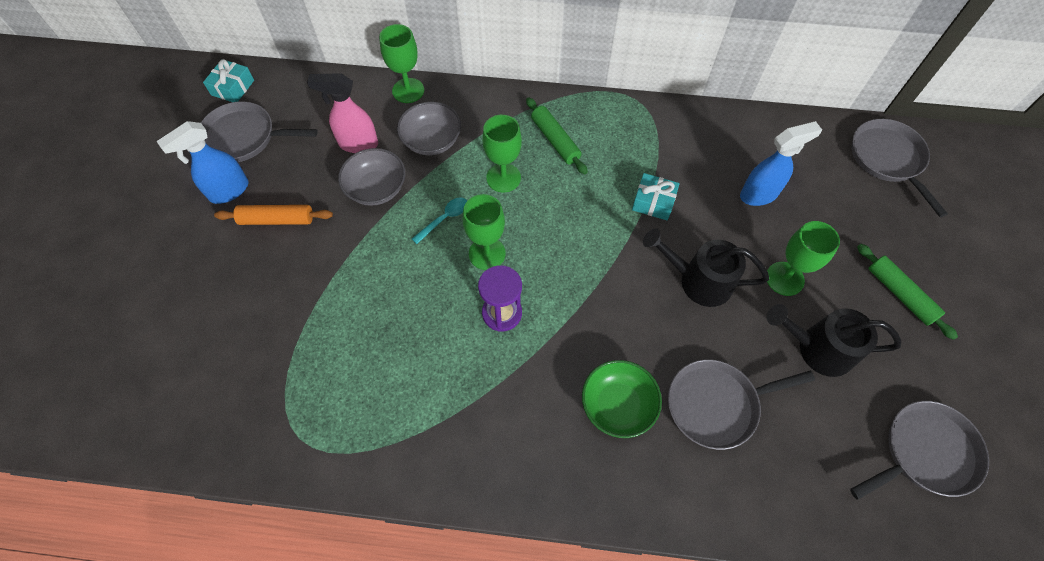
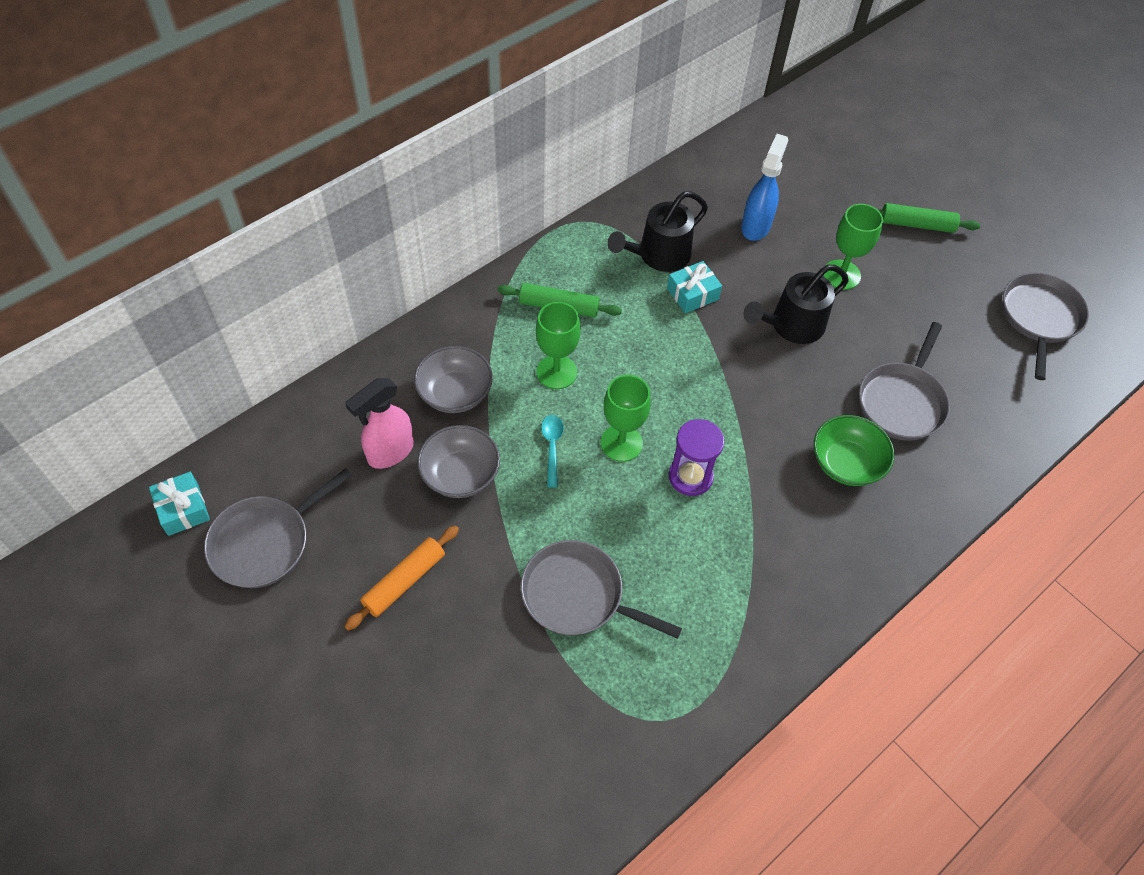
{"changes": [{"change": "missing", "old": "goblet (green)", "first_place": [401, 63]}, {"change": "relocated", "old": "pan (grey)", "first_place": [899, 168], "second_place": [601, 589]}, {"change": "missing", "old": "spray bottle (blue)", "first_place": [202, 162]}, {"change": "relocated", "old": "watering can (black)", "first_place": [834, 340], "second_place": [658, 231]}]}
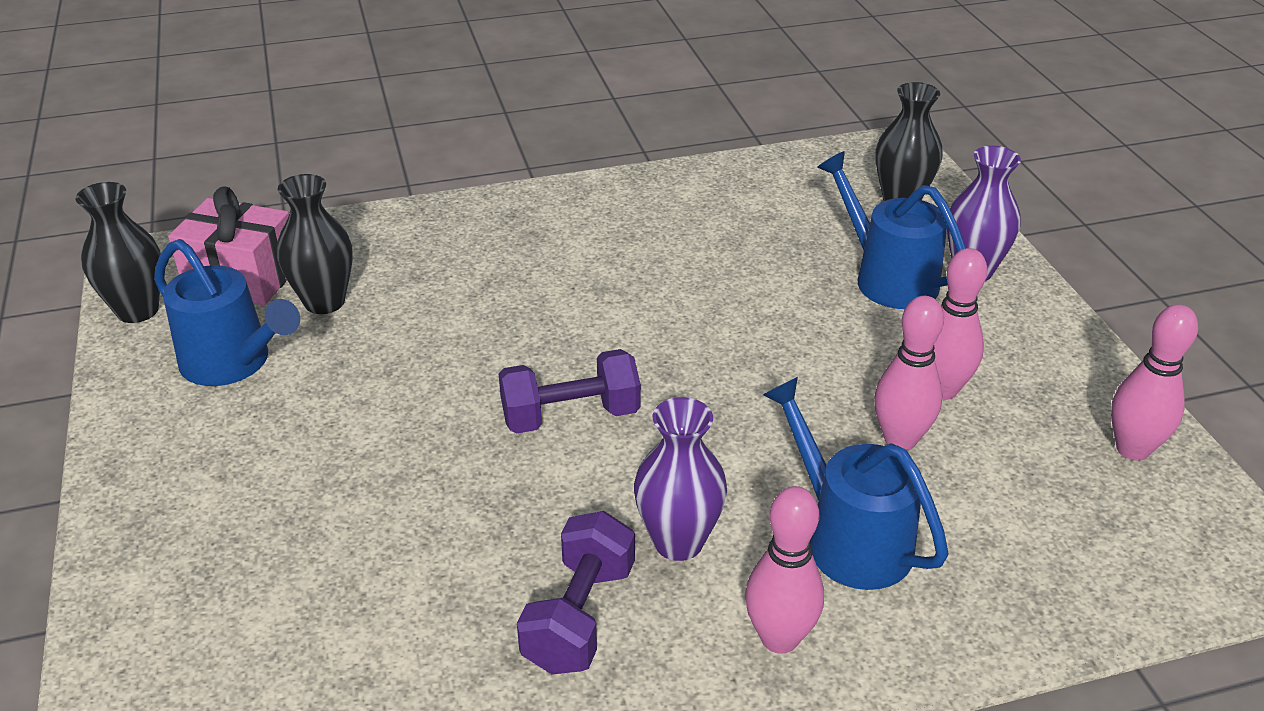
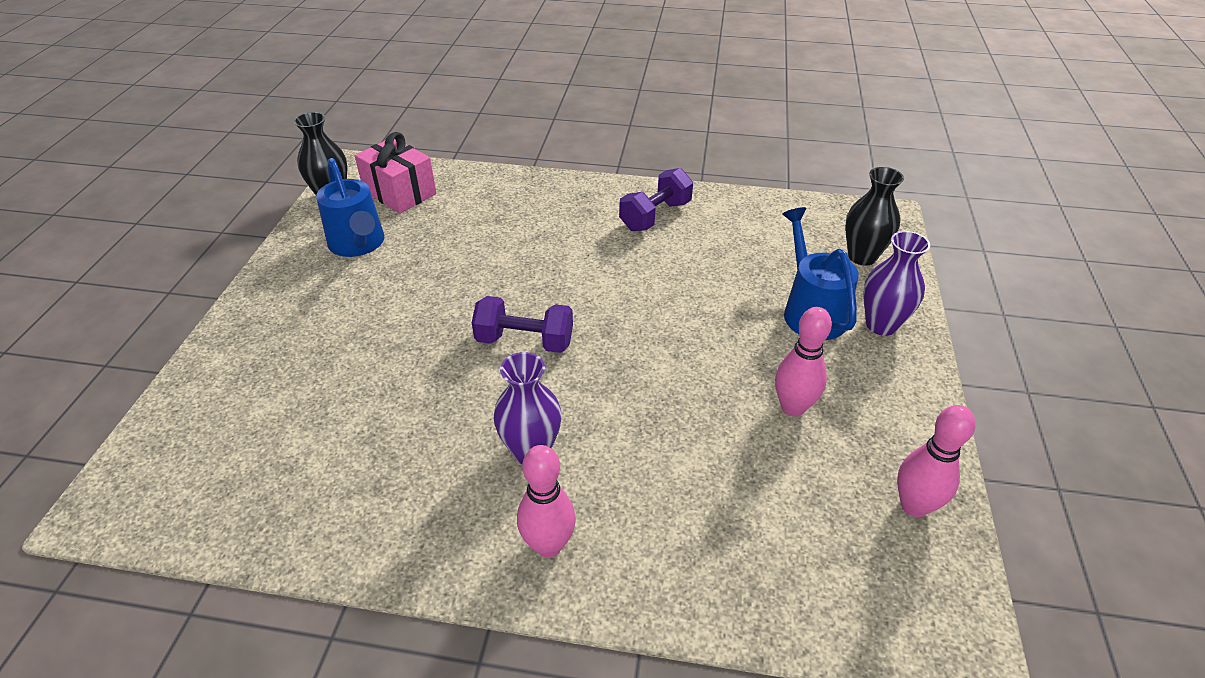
{"changes": [{"change": "missing", "old": "vase (black)", "first_place": [315, 244]}, {"change": "missing", "old": "bowling pin (pink)", "first_place": [909, 373]}, {"change": "missing", "old": "watering can (blue)", "first_place": [855, 483]}, {"change": "relocated", "old": "dumbbell (purple)", "first_place": [576, 592], "second_place": [656, 199]}]}
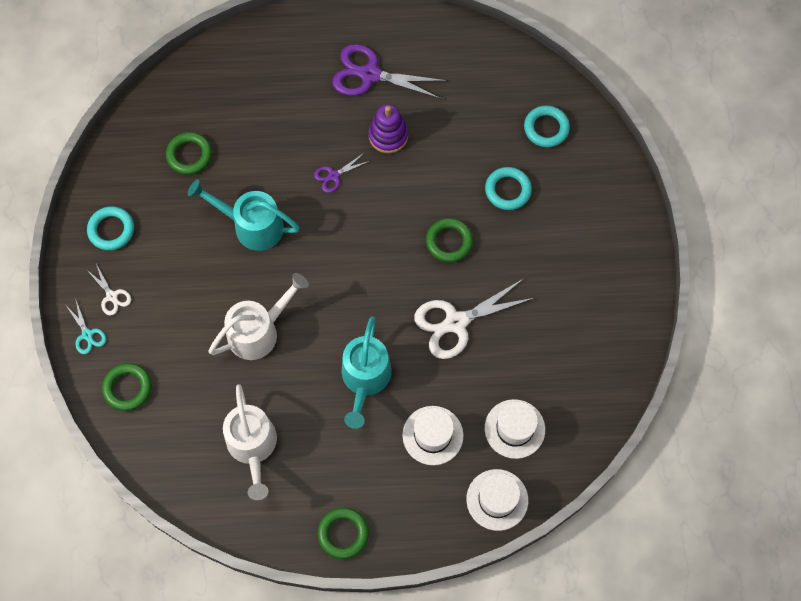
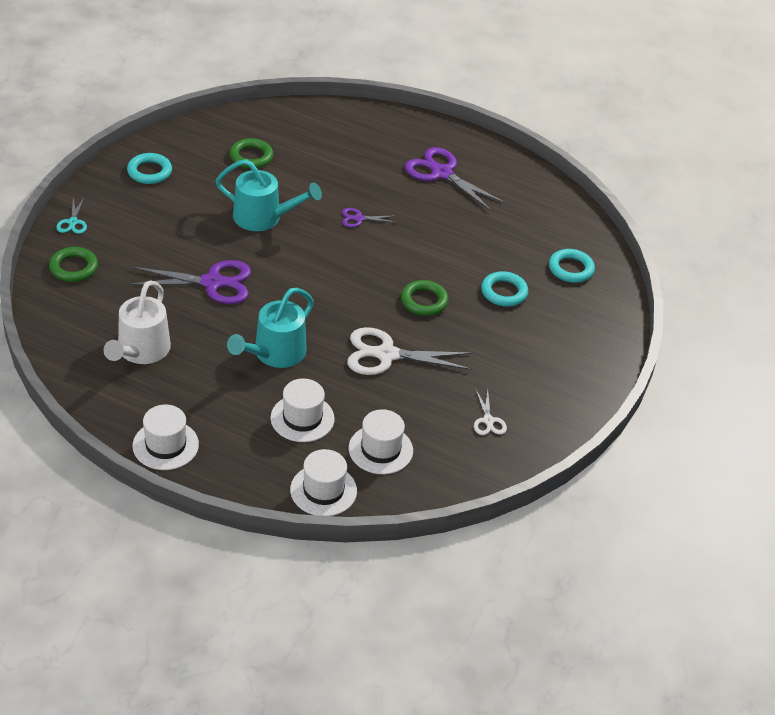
{"changes": [{"change": "missing", "old": "stacking toy (purple)", "first_place": [388, 128]}, {"change": "spun", "old": "watering can (turquoise)", "first_place": [244, 215], "second_place": [268, 195], "degrees": 150}, {"change": "relocated", "old": "scissors (white)", "first_place": [108, 290], "second_place": [490, 412]}, {"change": "exchanged", "old": "watering can (white)", "new": "scissors (purple)", "first_place": [259, 316], "second_place": [189, 282]}, {"change": "exchanged", "old": "ring (green)", "new": "hat (white)", "first_place": [343, 533], "second_place": [165, 437]}]}
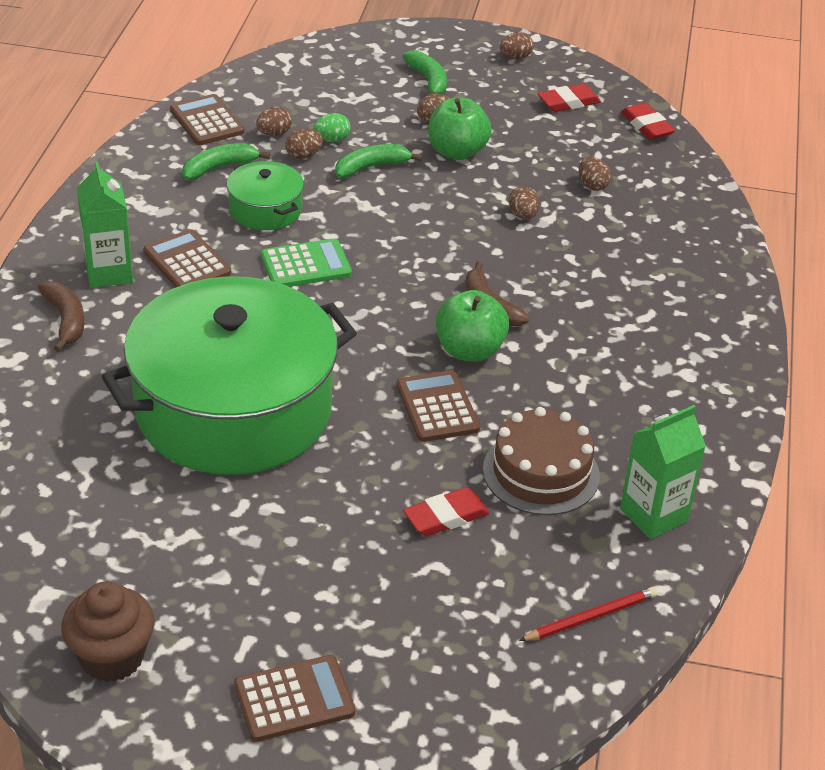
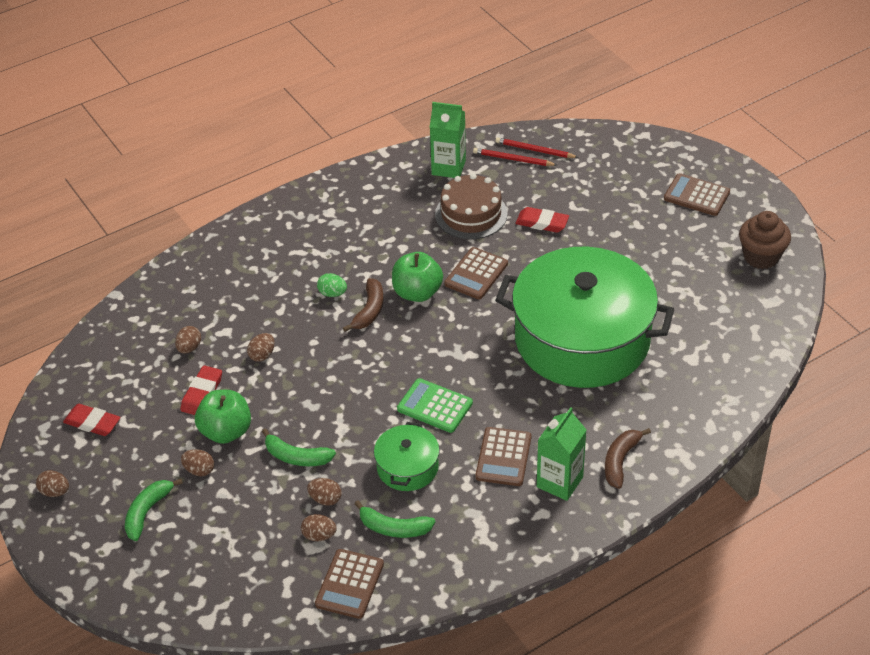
{"changes": [{"change": "relocated", "old": "eraser (red)", "first_place": [648, 121], "second_place": [201, 390]}, {"change": "relocated", "old": "egg (green)", "first_place": [332, 127], "second_place": [332, 285]}, {"change": "appeared", "new": "pencil (red)", "second_place": [515, 157]}]}
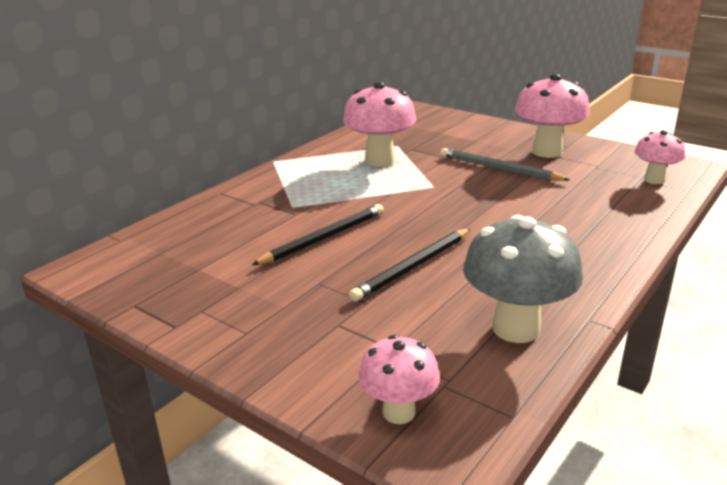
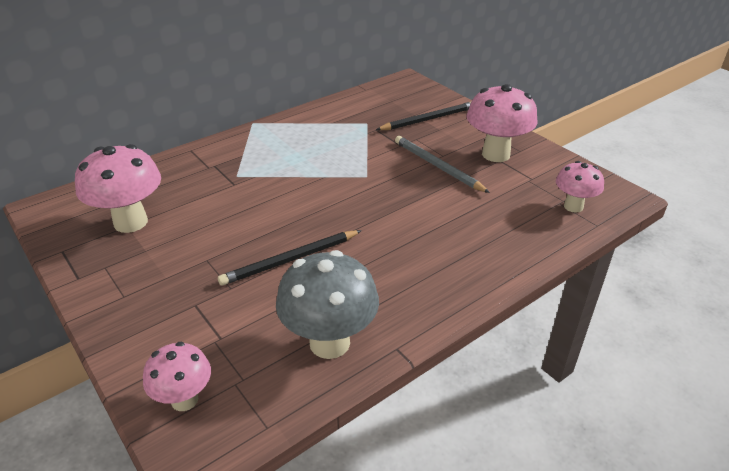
{"changes": [{"change": "relocated", "old": "mushroom (pink)", "first_place": [379, 124], "second_place": [118, 188]}, {"change": "relocated", "old": "pencil (black)", "first_place": [318, 234], "second_place": [424, 115]}]}
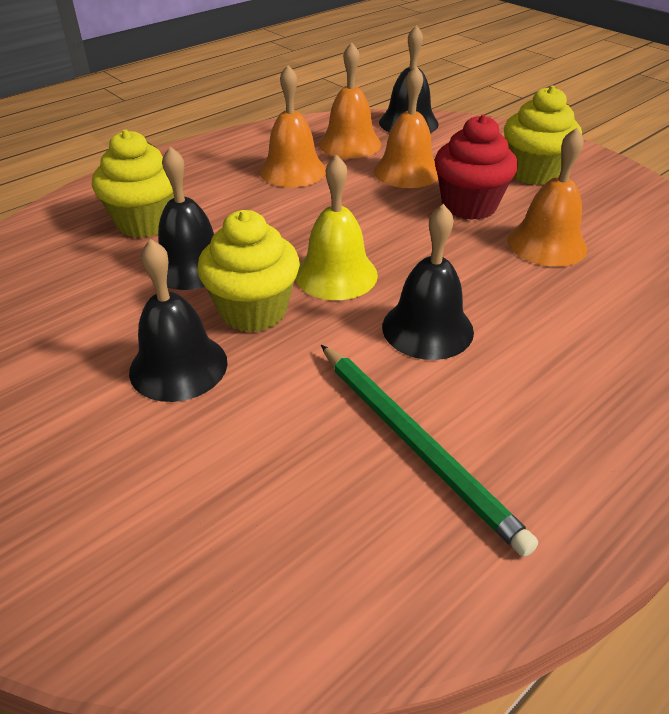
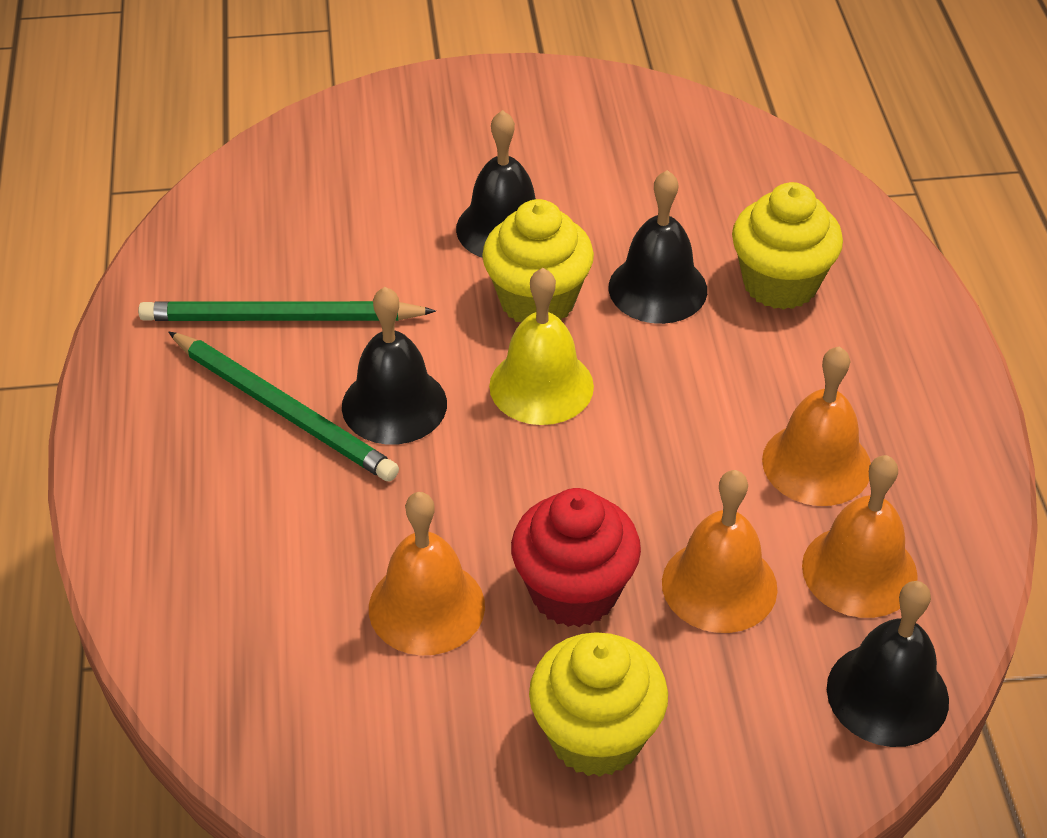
{"changes": [{"change": "appeared", "new": "pencil (green)", "second_place": [283, 406]}]}
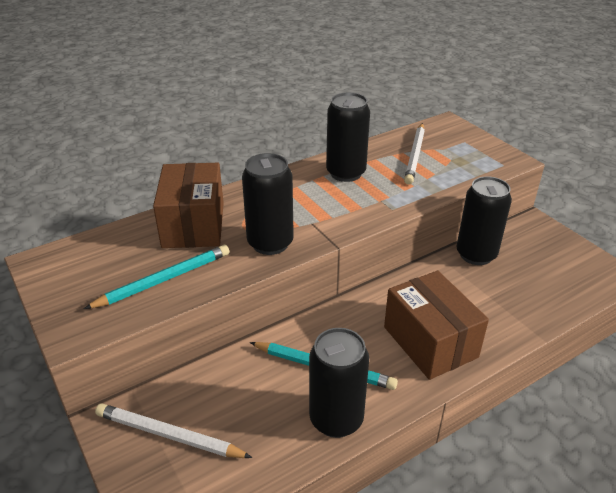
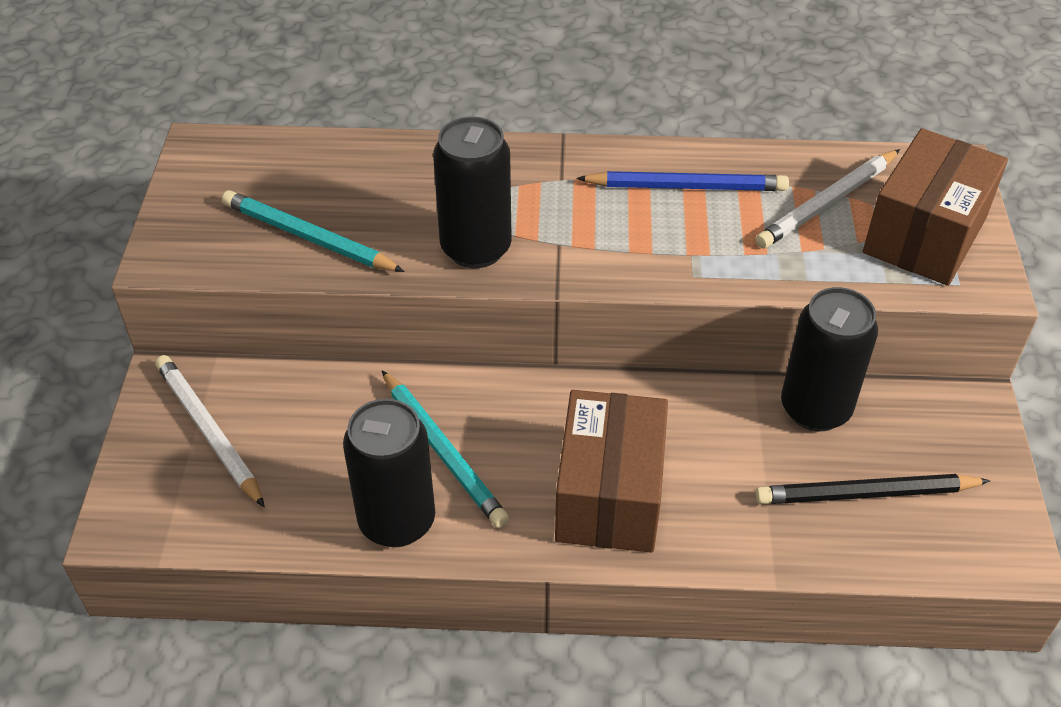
{"changes": [{"change": "exchanged", "old": "can (black)", "new": "pencil (blue)", "first_place": [348, 137], "second_place": [682, 181]}, {"change": "relocated", "old": "box (brown)", "first_place": [188, 205], "second_place": [935, 207]}, {"change": "spun", "old": "pencil (turquoise)", "first_place": [157, 277], "second_place": [313, 231], "degrees": -150}, {"change": "appeared", "new": "pencil (black)", "second_place": [872, 489]}]}
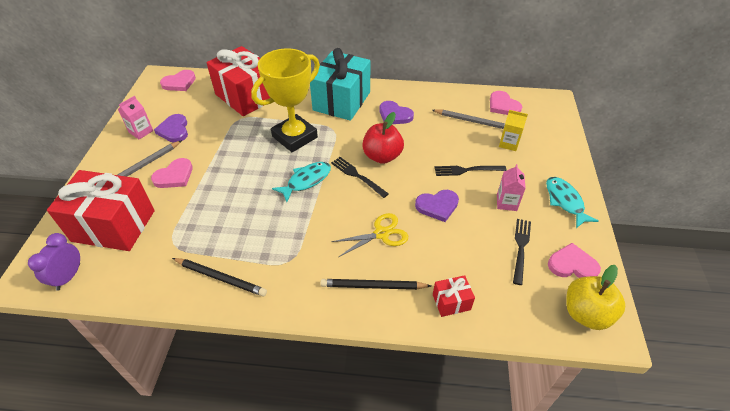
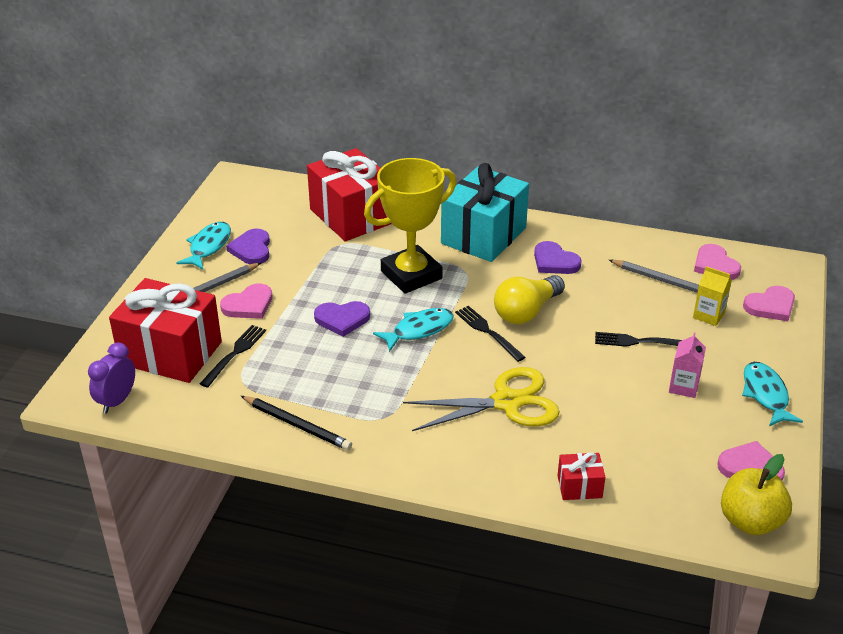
{"changes": [{"change": "relocated", "old": "heart (pink)", "first_place": [178, 80], "second_place": [769, 303]}, {"change": "exchanged", "old": "carton (pink)", "new": "fish (turquoise)", "first_place": [135, 118], "second_place": [203, 245]}, {"change": "exchanged", "old": "apple (red)", "new": "light bulb (yellow)", "first_place": [383, 138], "second_place": [529, 299]}, {"change": "relocated", "old": "heart (purple)", "first_place": [437, 206], "second_place": [342, 319]}, {"change": "size", "old": "scissors (yellow)", "first_place": [369, 235], "second_place": [481, 399], "factor": 1.54}, {"change": "relocated", "old": "fork (black)", "first_place": [522, 252], "second_place": [233, 356]}, {"change": "missing", "old": "pencil (black)", "first_place": [375, 284]}]}
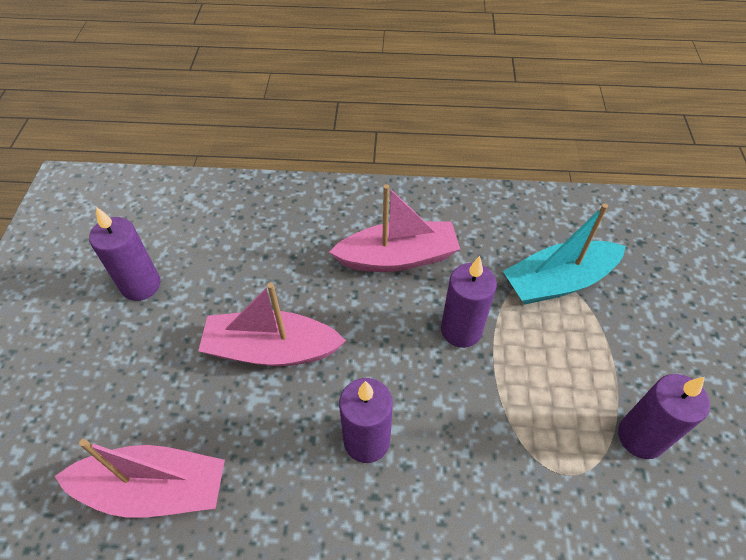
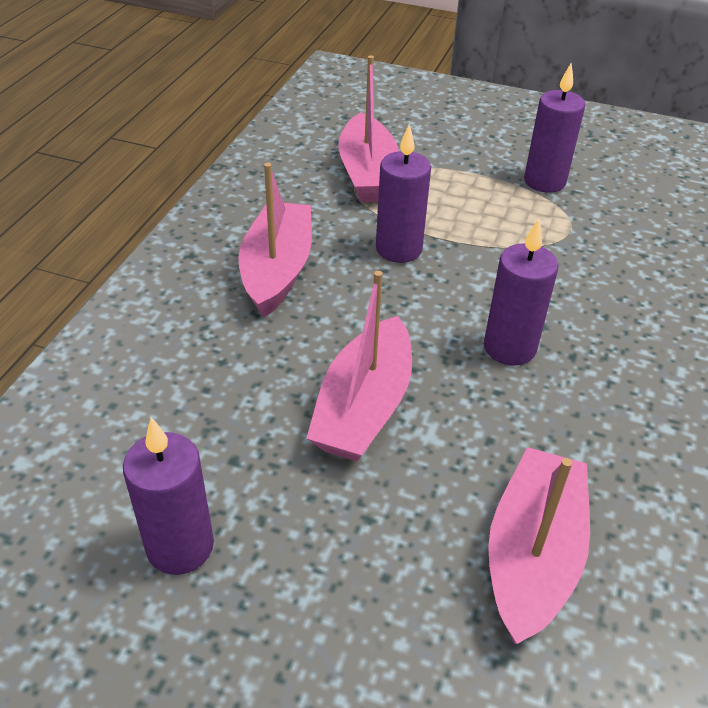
{"changes": [{"change": "colour", "old": "boat (turquoise)", "new": "boat (pink)", "first_place": [564, 254], "second_place": [368, 128]}]}
